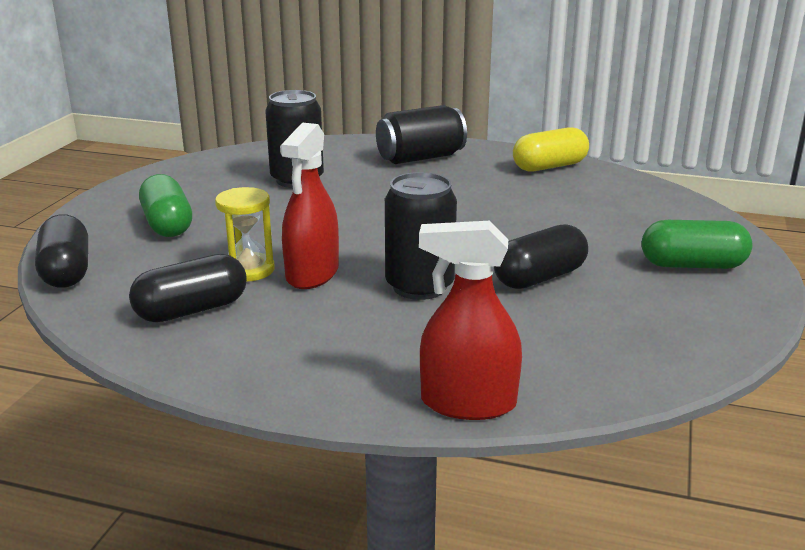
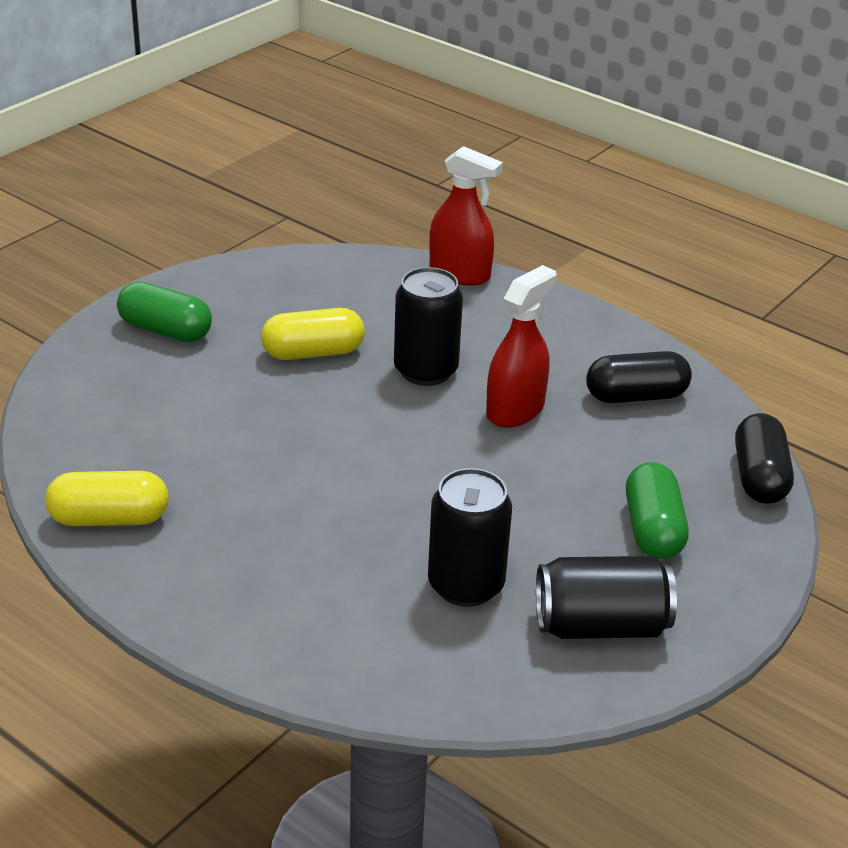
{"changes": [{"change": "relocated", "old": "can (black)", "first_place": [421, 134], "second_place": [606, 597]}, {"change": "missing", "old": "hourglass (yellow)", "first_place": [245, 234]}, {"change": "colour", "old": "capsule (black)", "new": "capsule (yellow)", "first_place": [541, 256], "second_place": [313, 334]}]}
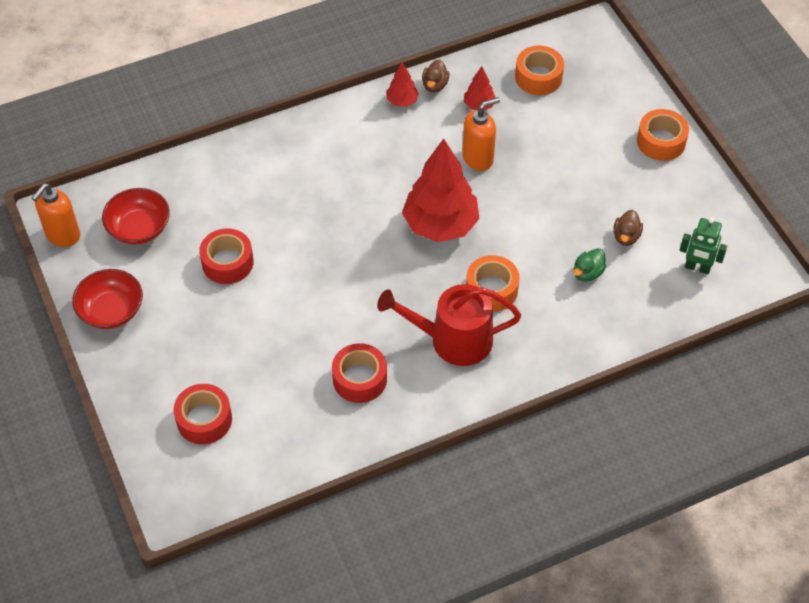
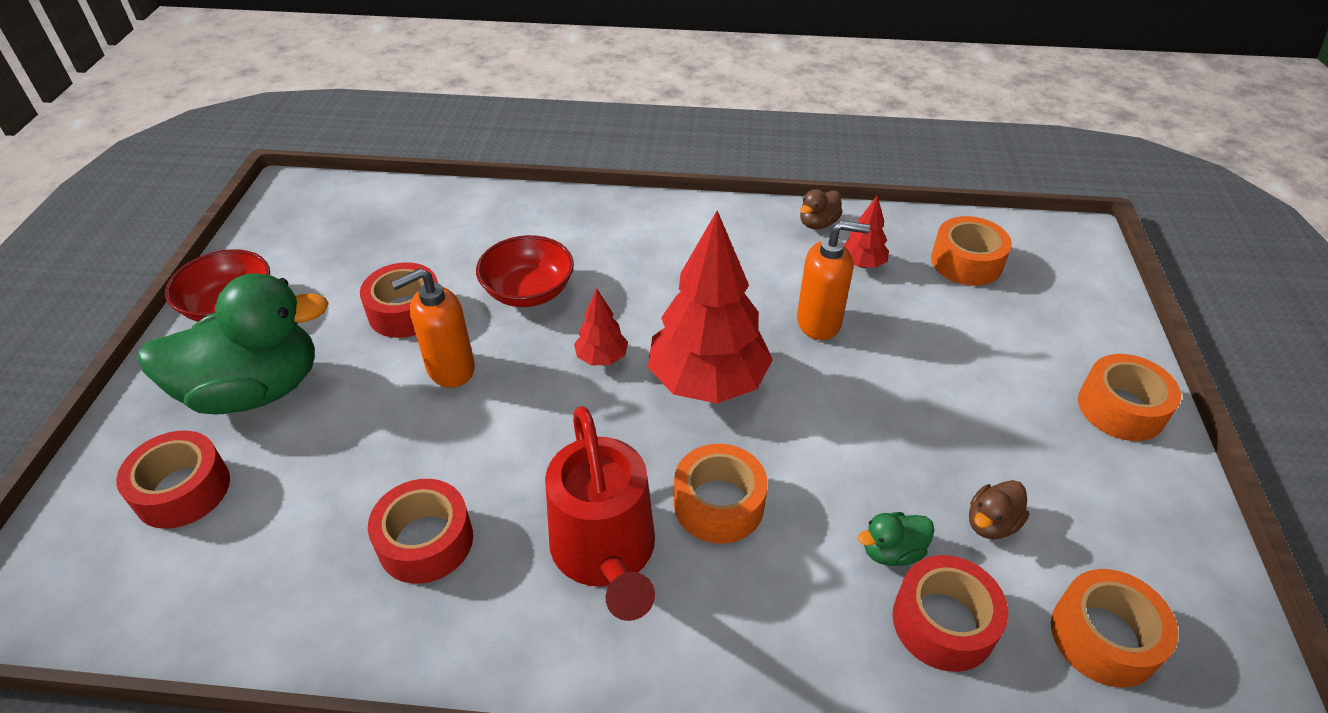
{"changes": [{"change": "relocated", "old": "tree (red)", "first_place": [402, 84], "second_place": [601, 327]}, {"change": "relocated", "old": "soap dispenser (orange)", "first_place": [56, 215], "second_place": [433, 328]}, {"change": "relocated", "old": "bowl (red)", "first_place": [136, 216], "second_place": [525, 271]}, {"change": "exchanged", "old": "robot (green)", "new": "tape (orange)", "first_place": [703, 245], "second_place": [1114, 628]}, {"change": "spun", "old": "watering can (red)", "first_place": [449, 325], "second_place": [600, 513], "degrees": -135}, {"change": "appeared", "new": "duck (green)", "second_place": [233, 343]}, {"change": "appeared", "new": "tape (red)", "second_place": [950, 613]}]}
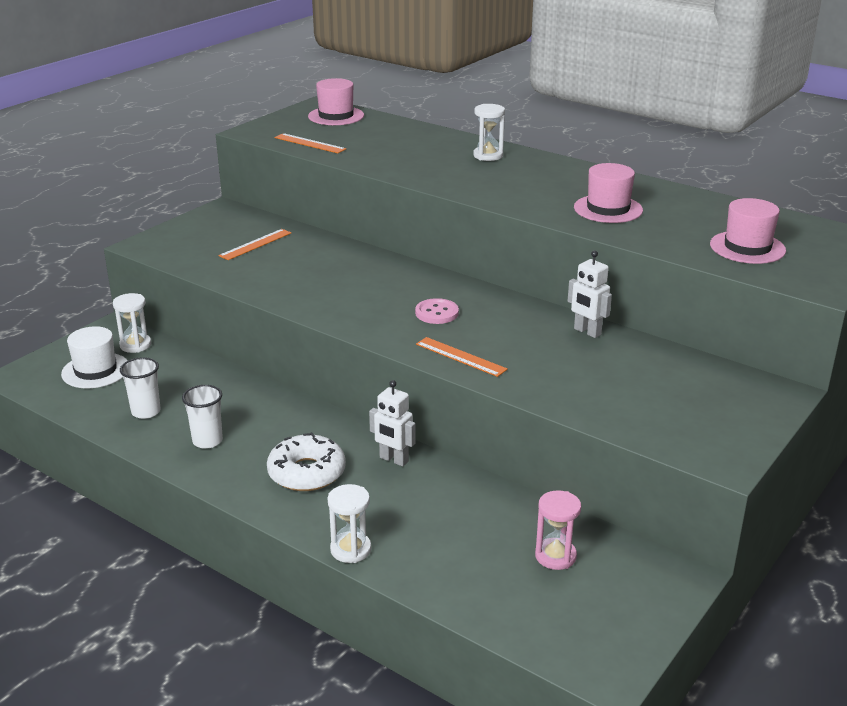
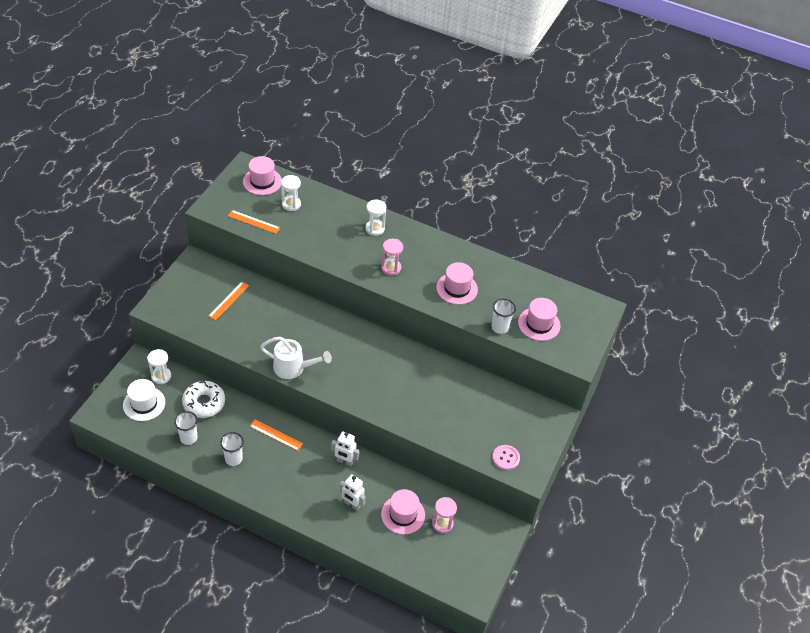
{"changes": [{"change": "relocated", "old": "robot (white)", "first_place": [590, 294], "second_place": [352, 492]}, {"change": "relocated", "old": "button (pink)", "first_place": [437, 311], "second_place": [506, 457]}, {"change": "relocated", "old": "ruler (orange)", "first_place": [462, 357], "second_place": [276, 435]}, {"change": "relocated", "old": "donut (white)", "first_place": [306, 461], "second_place": [203, 399]}, {"change": "relocated", "old": "hourglass (white)", "first_place": [349, 523], "second_place": [291, 193]}, {"change": "appeared", "new": "hourglass (pink)", "second_place": [392, 257]}, {"change": "appeared", "new": "cup (white)", "second_place": [503, 316]}, {"change": "appeared", "new": "watering can (white)", "second_place": [296, 358]}, {"change": "appeared", "new": "hat (pink)", "second_place": [403, 512]}]}
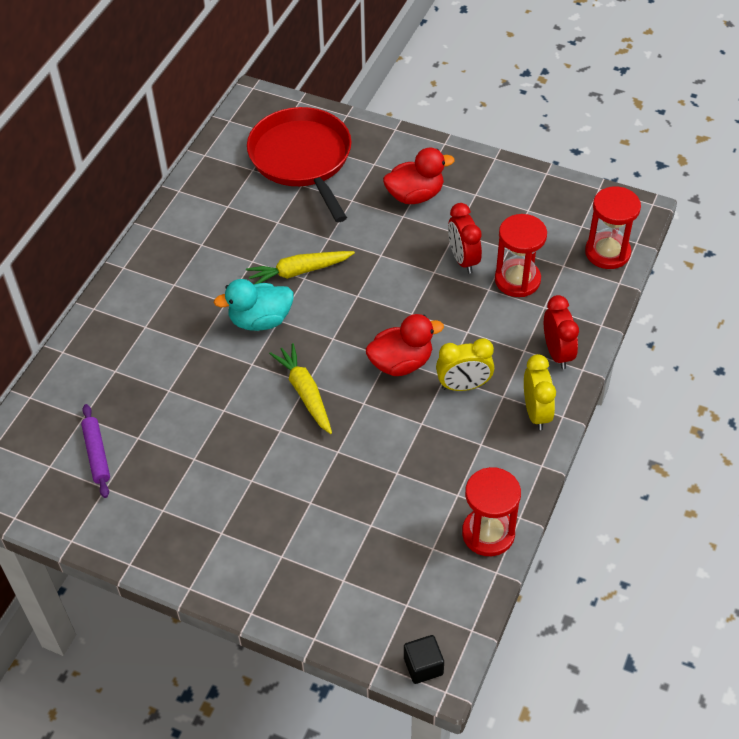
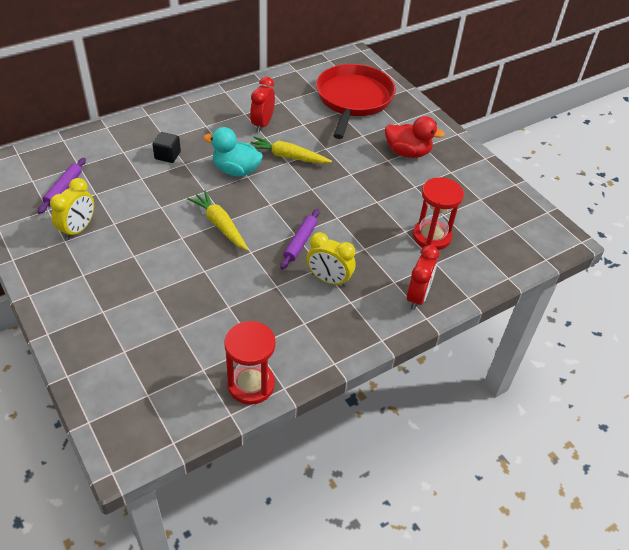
{"changes": [{"change": "missing", "old": "hourglass (red)", "first_place": [613, 228]}, {"change": "relocated", "old": "clock (red)", "first_place": [465, 238], "second_place": [262, 104]}, {"change": "exchanged", "old": "duck (red)", "new": "rolling pin (purple)", "first_place": [405, 345], "second_place": [299, 239]}, {"change": "spun", "old": "carrot (yellow)", "first_place": [300, 388], "second_place": [217, 220], "degrees": -45}, {"change": "relocated", "old": "clock (yellow)", "first_place": [540, 392], "second_place": [72, 209]}, {"change": "relocated", "old": "cube (black)", "first_place": [424, 659], "second_place": [166, 147]}]}
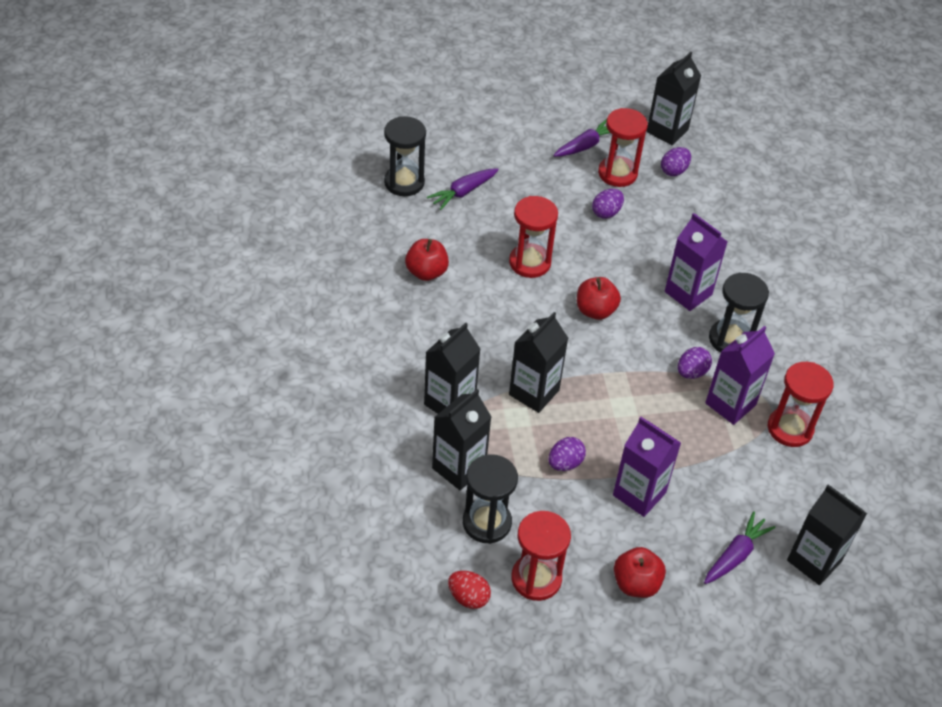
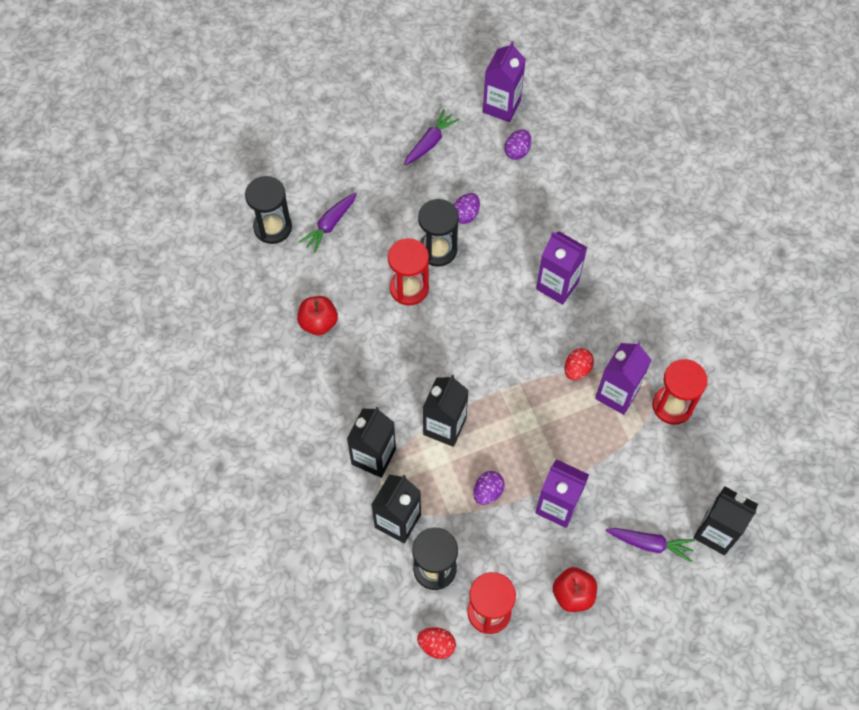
{"changes": [{"change": "colour", "old": "carton (black)", "new": "carton (purple)", "first_place": [674, 98], "second_place": [504, 81]}, {"change": "missing", "old": "hourglass (red)", "first_place": [623, 147]}, {"change": "relocated", "old": "hourglass (black)", "first_place": [739, 312], "second_place": [438, 233]}, {"change": "missing", "old": "apple (red)", "first_place": [599, 298]}, {"change": "colour", "old": "egg (purple)", "new": "egg (red)", "first_place": [695, 363], "second_place": [579, 364]}, {"change": "spun", "old": "carrot (purple)", "first_place": [740, 547], "second_place": [650, 545], "degrees": 75}]}
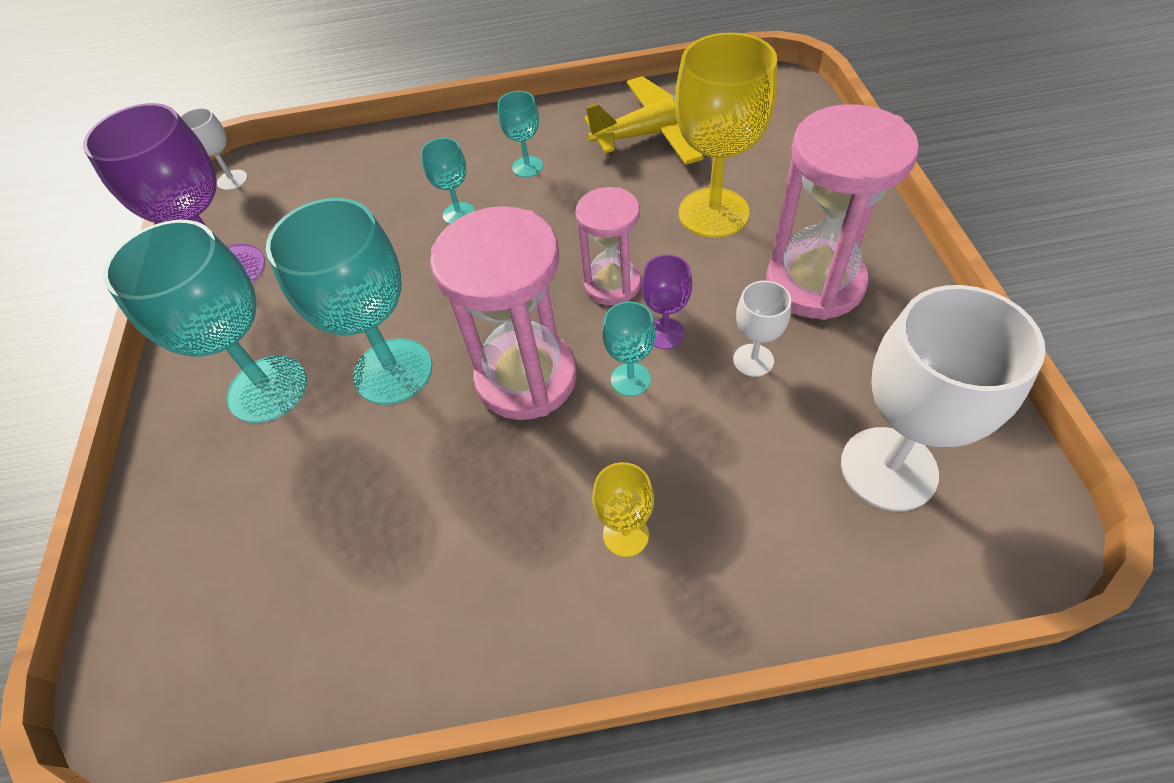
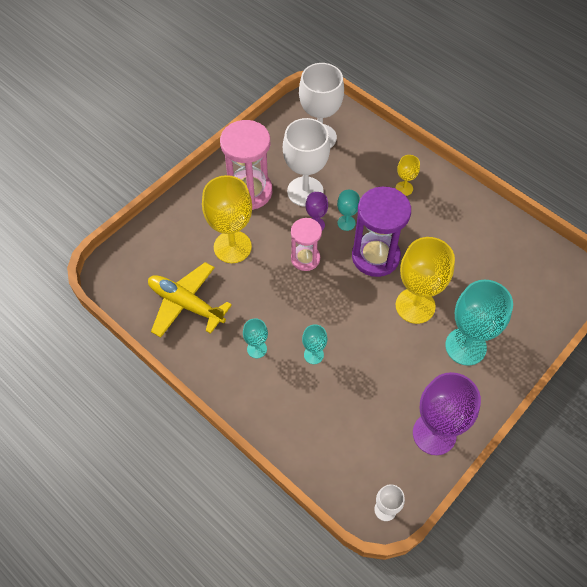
{"changes": [{"change": "colour", "old": "goblet (turquoise)", "new": "goblet (yellow)", "first_place": [349, 301], "second_place": [425, 280]}, {"change": "colour", "old": "hourglass (pink)", "new": "hourglass (purple)", "first_place": [503, 313], "second_place": [381, 232]}, {"change": "size", "old": "goblet (white)", "first_place": [762, 329], "second_place": [306, 162], "factor": 2.06}]}
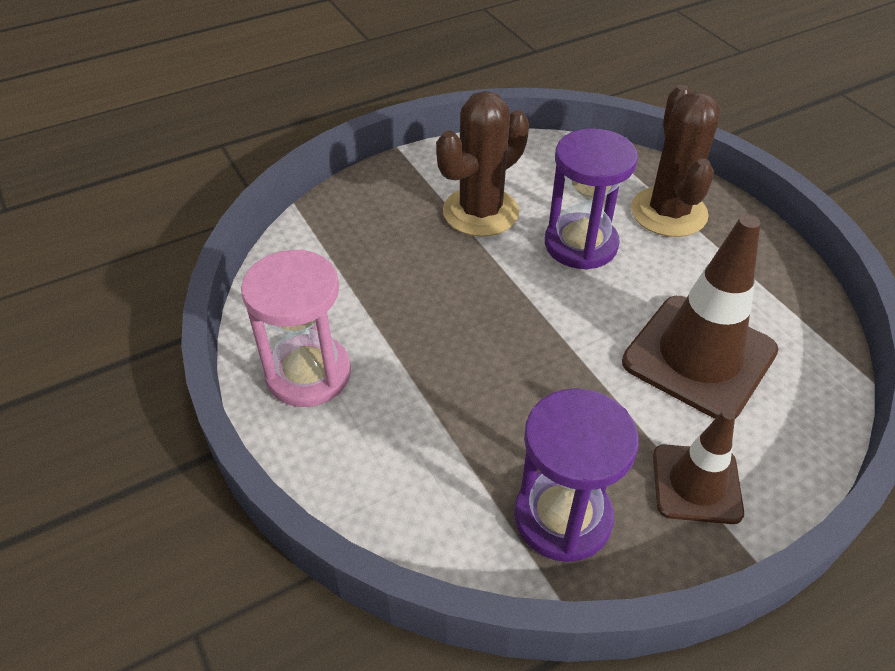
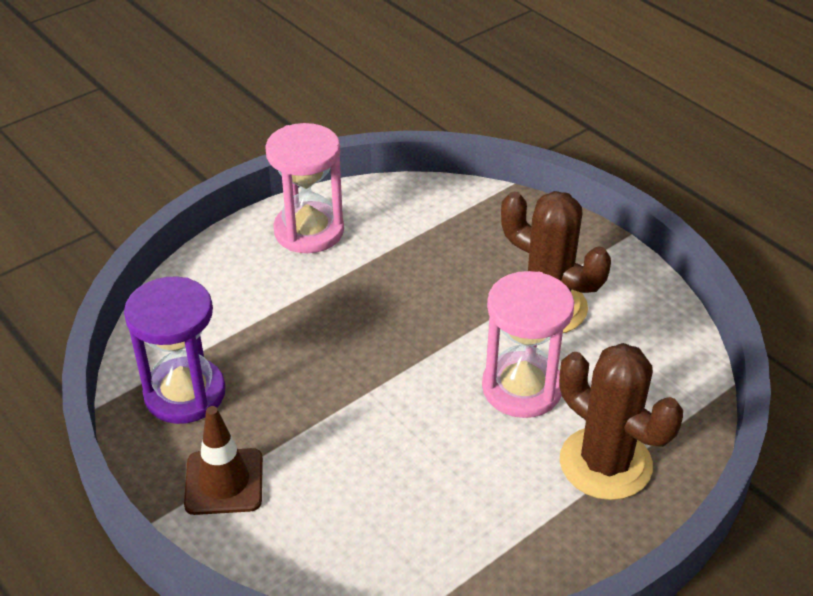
{"changes": [{"change": "spun", "old": "cactus (brown)", "first_place": [675, 161], "second_place": [621, 421], "degrees": 60}, {"change": "colour", "old": "hourglass (purple)", "new": "hourglass (pink)", "first_place": [591, 199], "second_place": [528, 344]}, {"change": "missing", "old": "traffic cone (brown)", "first_place": [700, 316]}]}
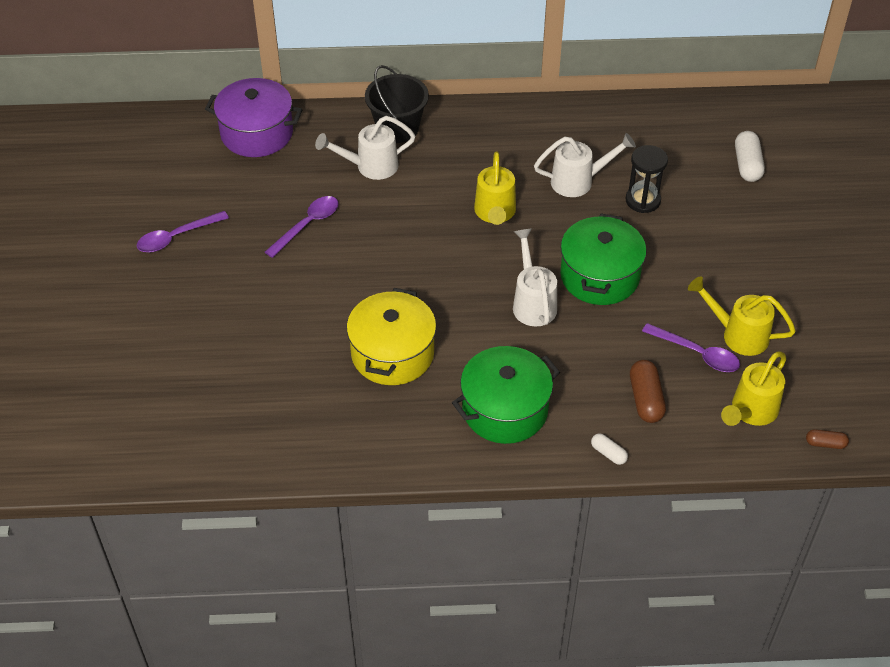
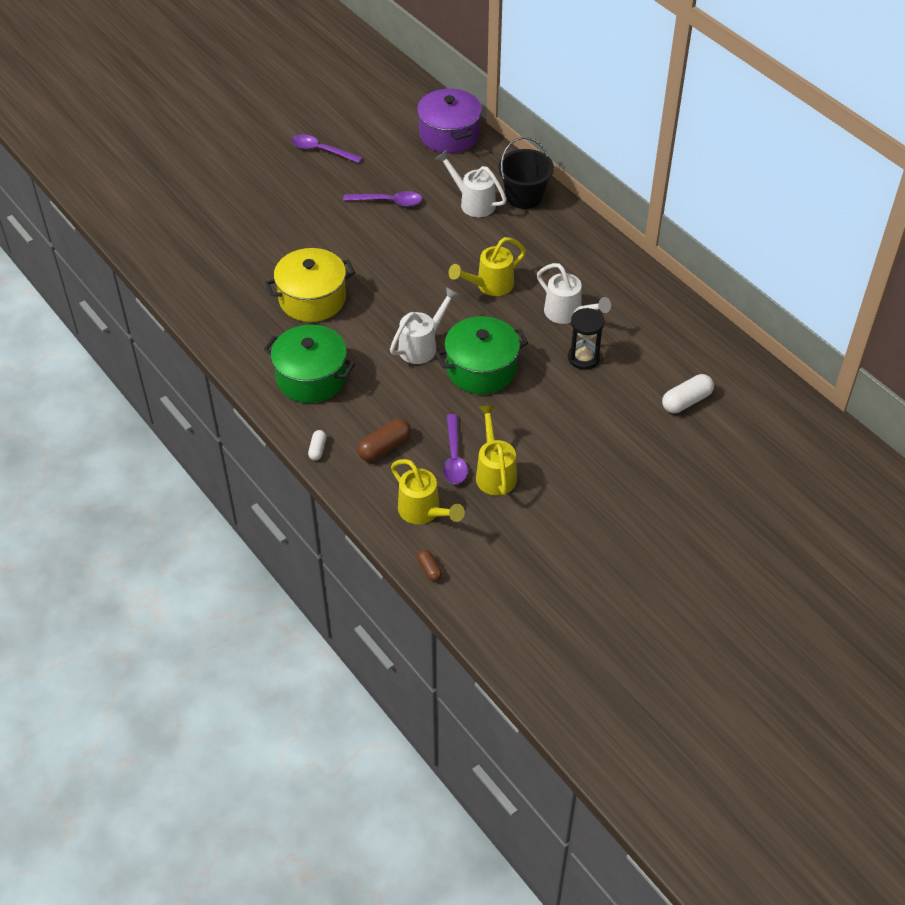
{"changes": [{"change": "spun", "old": "watering can (yellow)", "first_place": [753, 389], "second_place": [428, 491], "degrees": -135}]}
